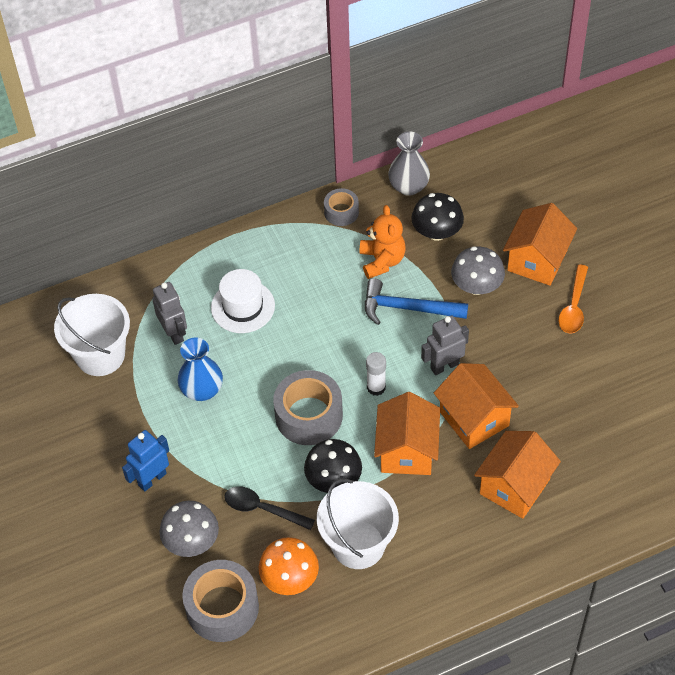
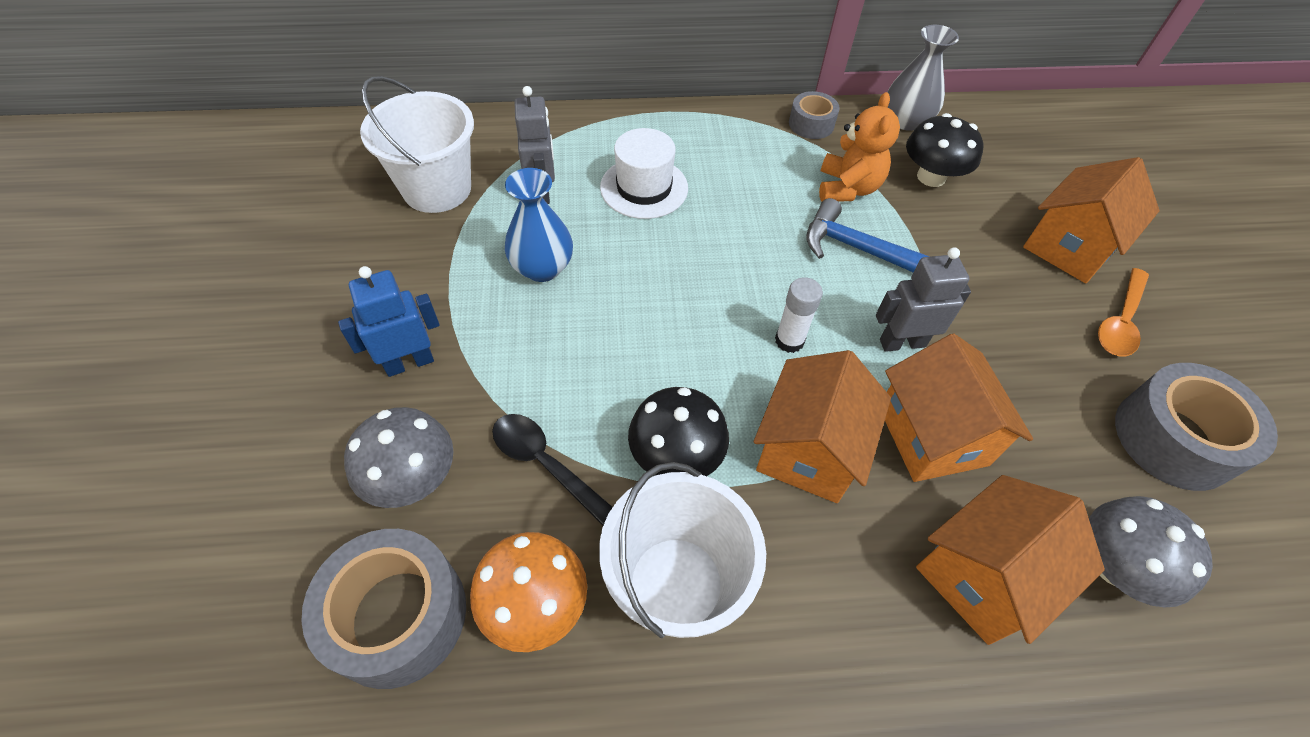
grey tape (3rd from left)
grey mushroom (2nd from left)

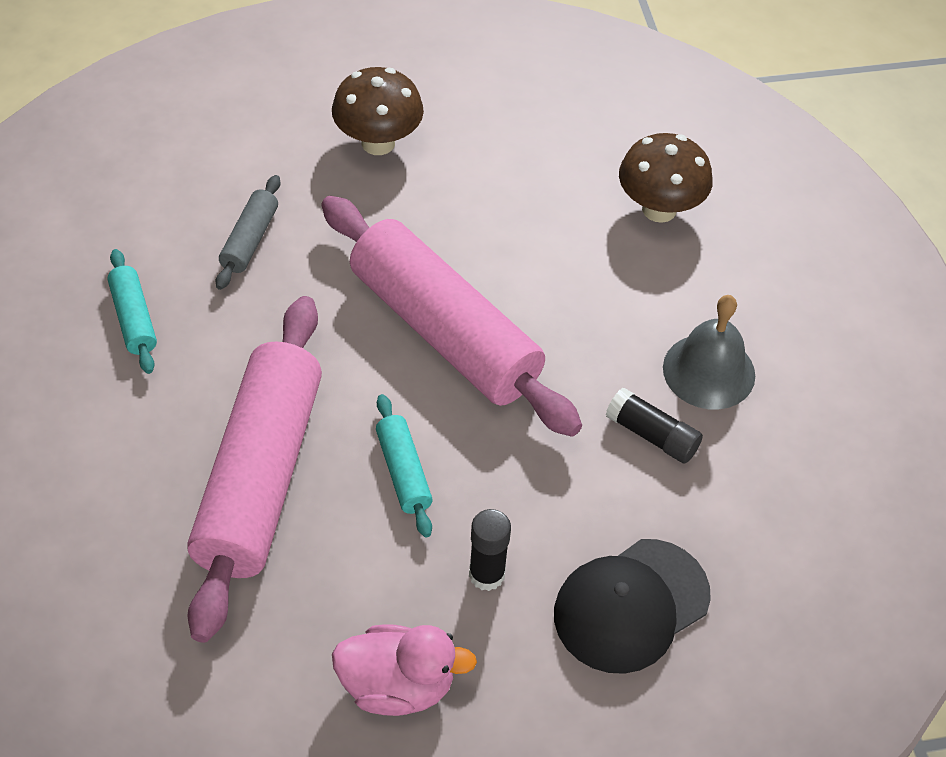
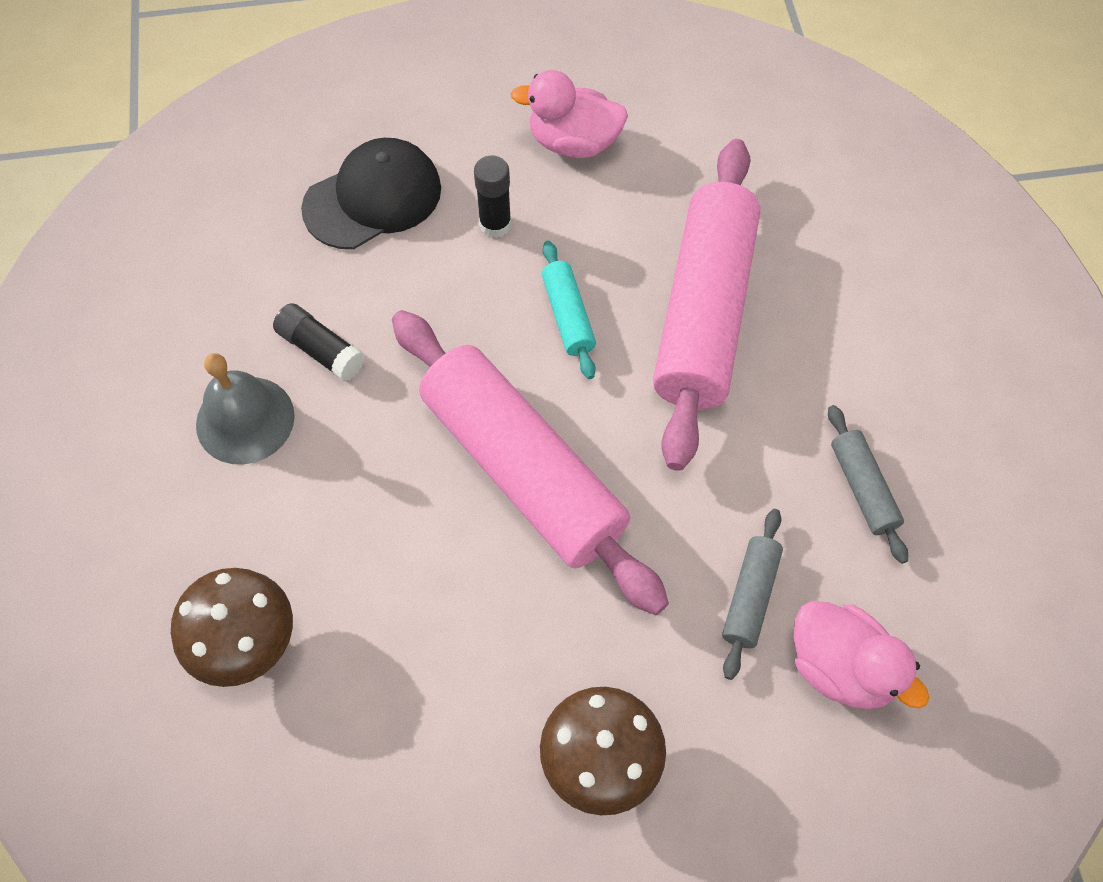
pink duck (2nd from left)
grey rolling pin (2nd from left)

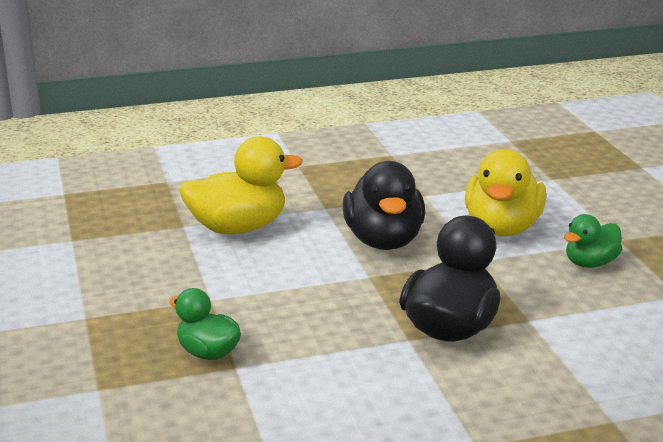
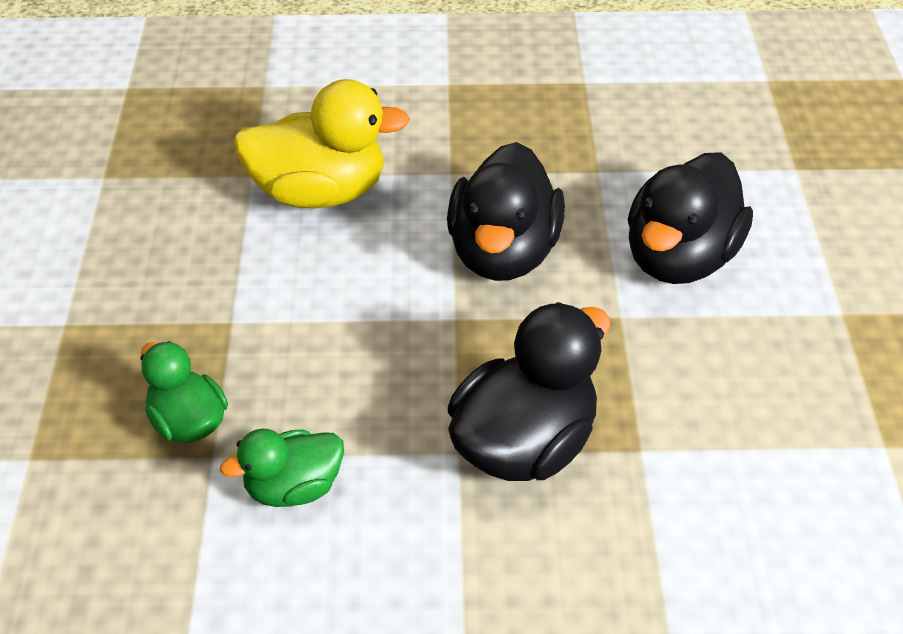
green duck (2nd from left)
black duck (3rd from left)

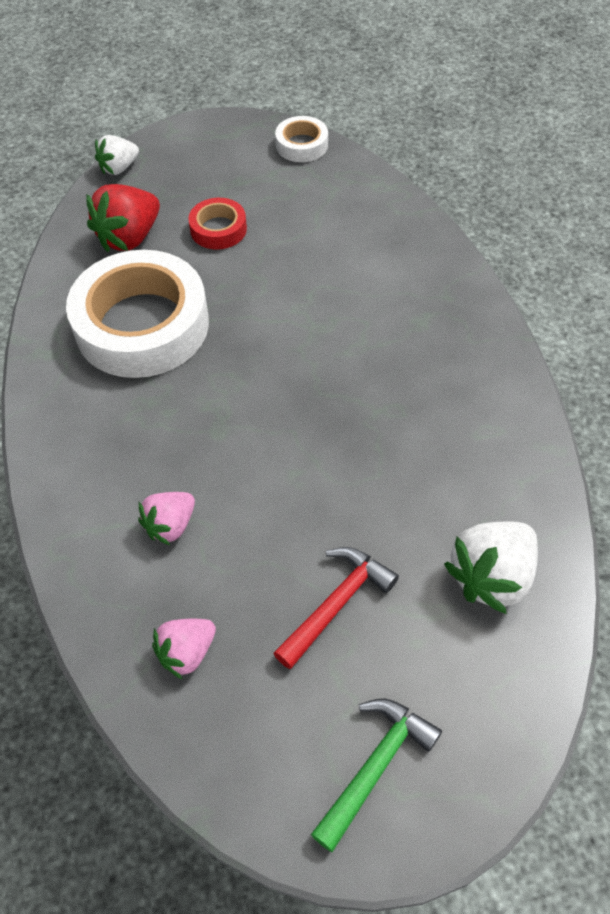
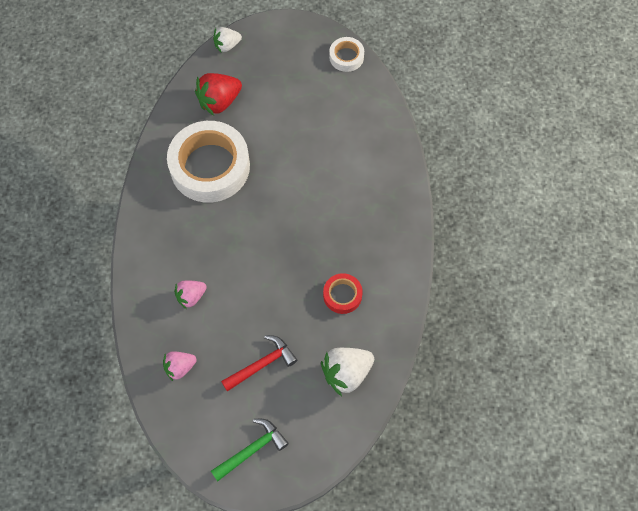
red tape

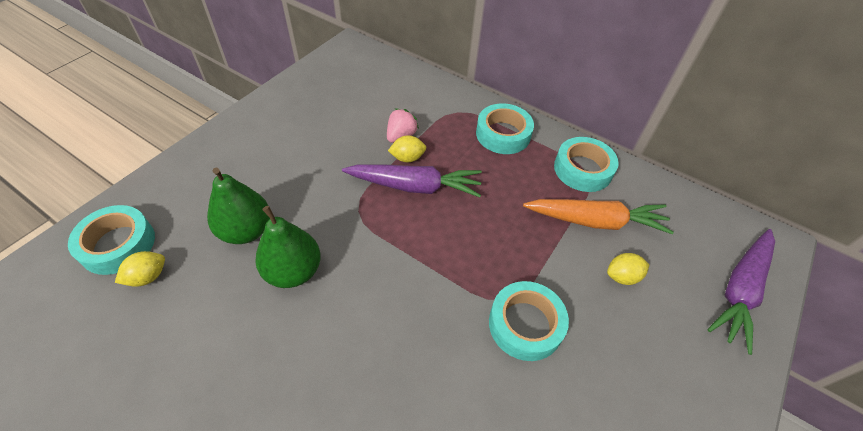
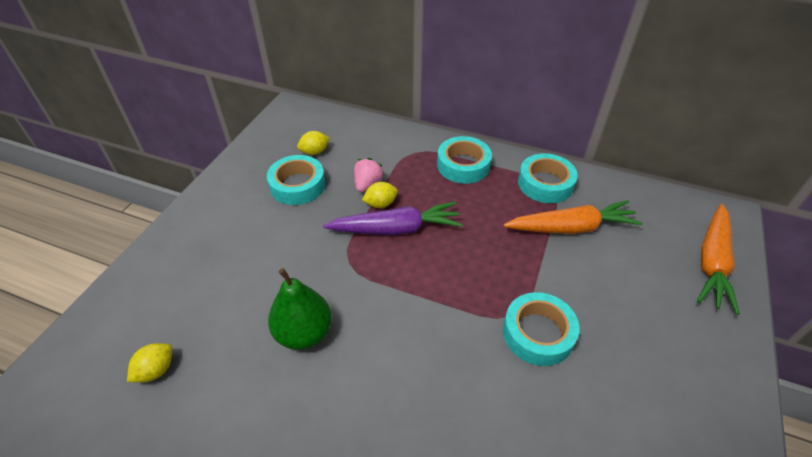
green pear (1st from left in the first image)
turquoise tape (1st from left)
yellow lemon (2nd from left)
orange carrot (2nd from left)

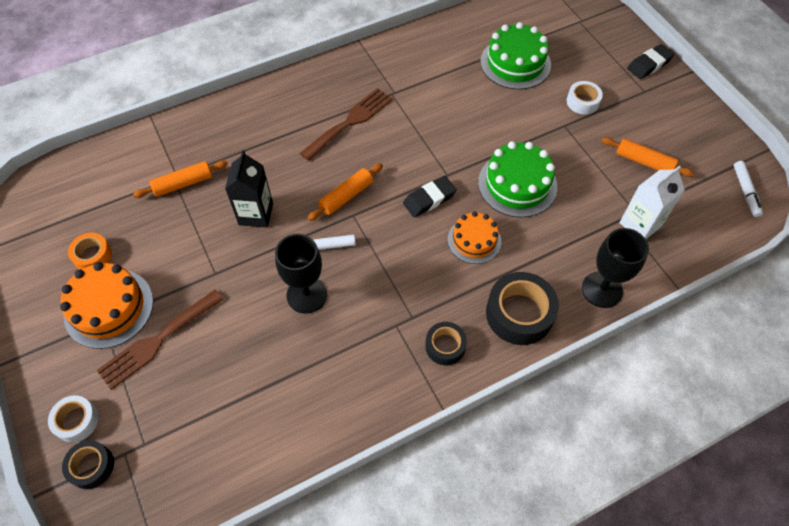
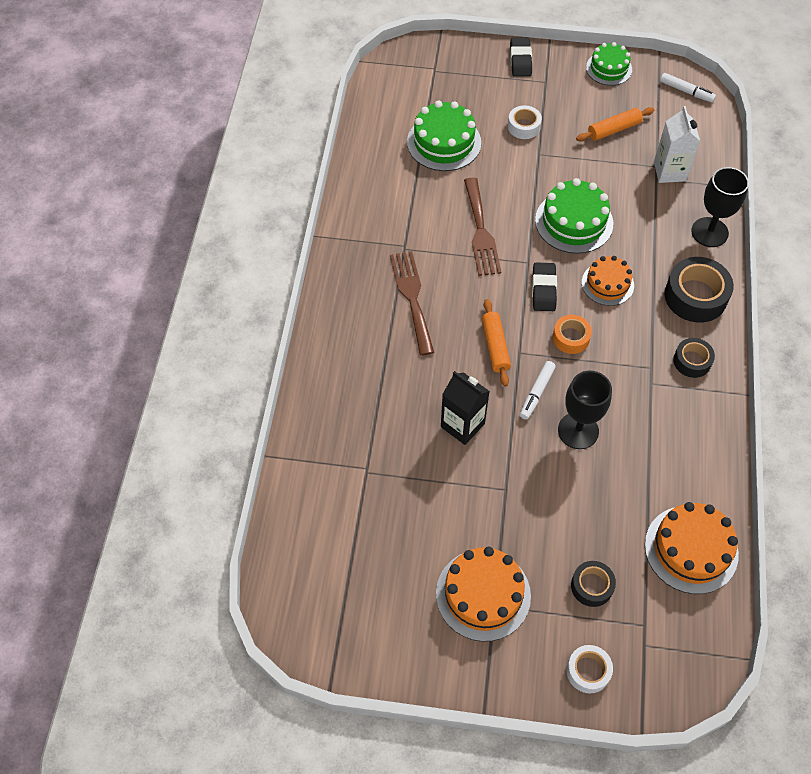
orange rolling pin (1st from left in the first image)
green cake (3rd from left)
orange cake (3rd from left)
black tape (1st from left)
orange tape
brown fork (2nd from left)

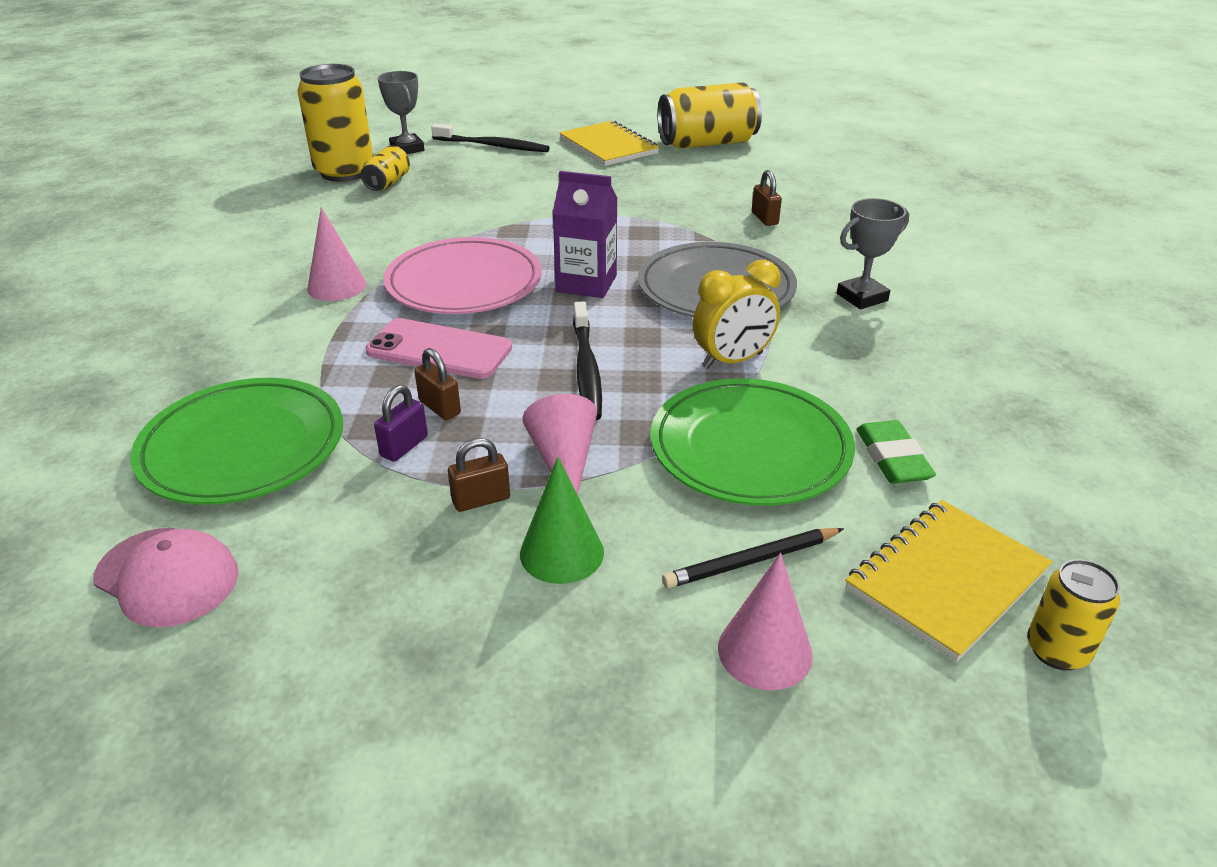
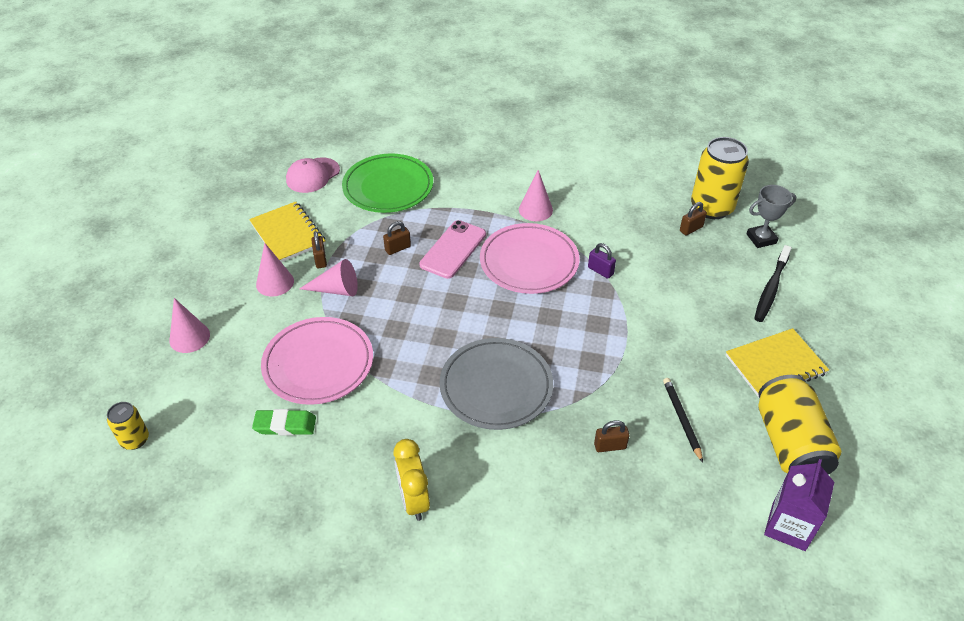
black toothbrush (2nd from left in the first image)
grey trophy (2nd from left in the first image)
purple padlock
purple carton
black pencil
yellow clock
yellow notebook (1st from left)
brown padlock (4th from left)
pink cone (2nd from left)
pink plate (1st from left)

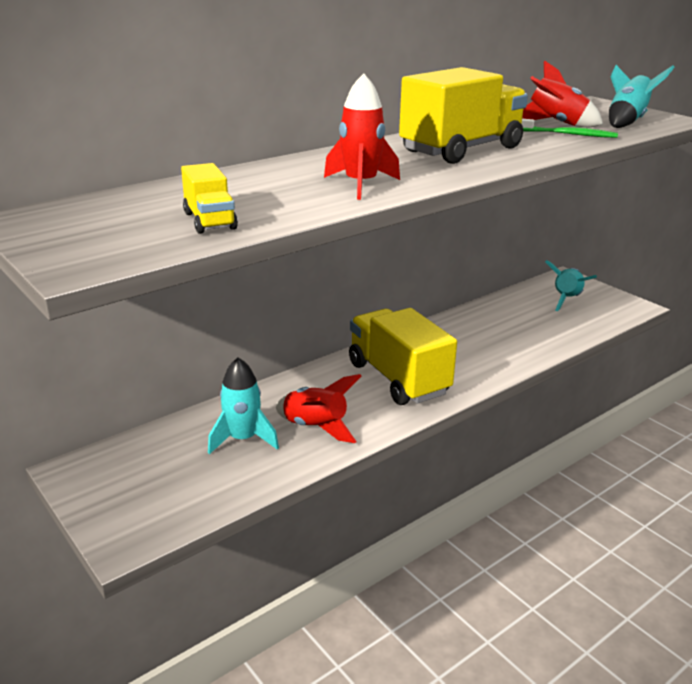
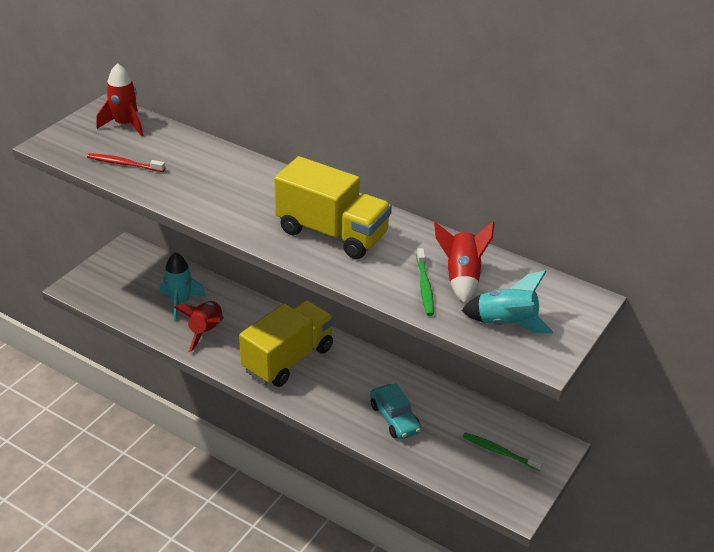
turquoise car
red rocket (1st from left)
red toothbrush
green toothbrush (2nd from left)

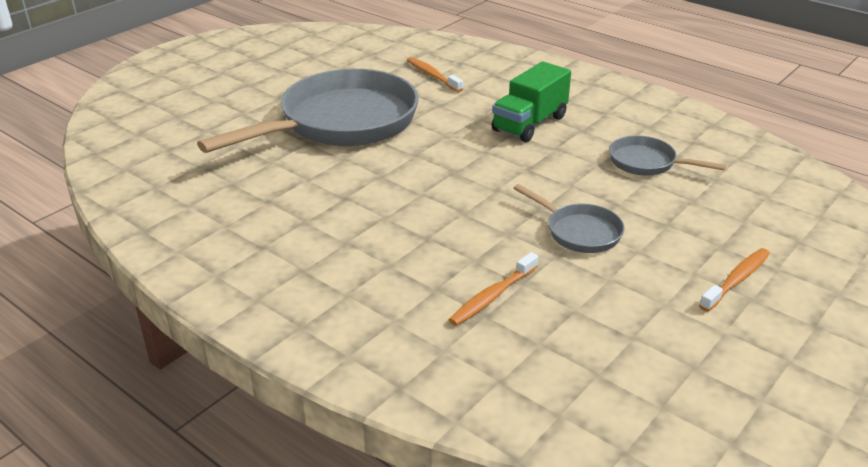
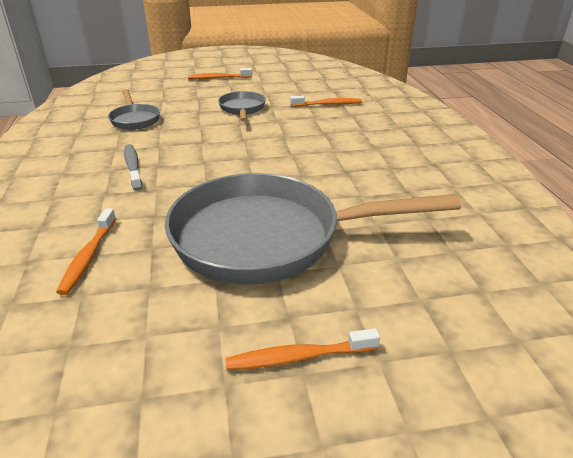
orange toothbrush (3rd from left)
grey toothbrush

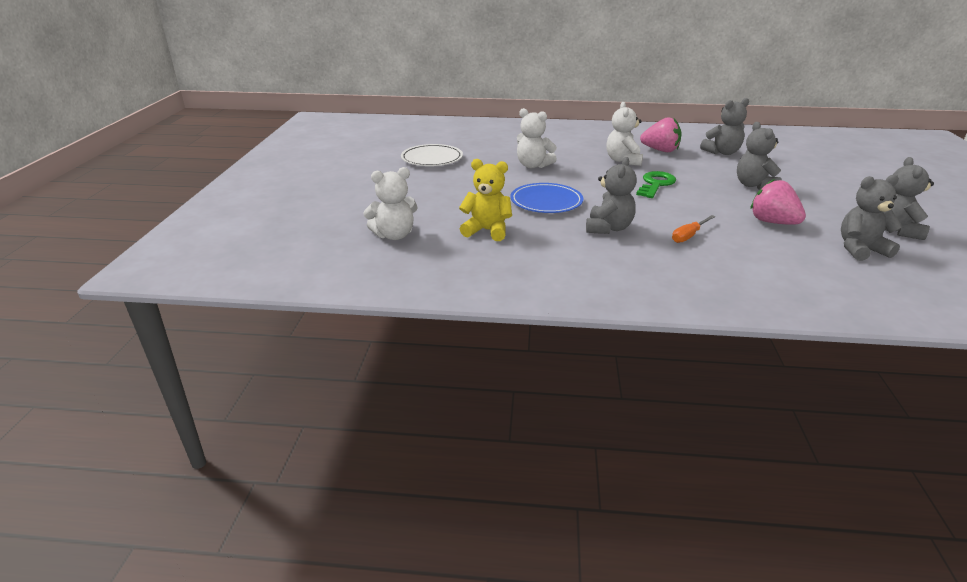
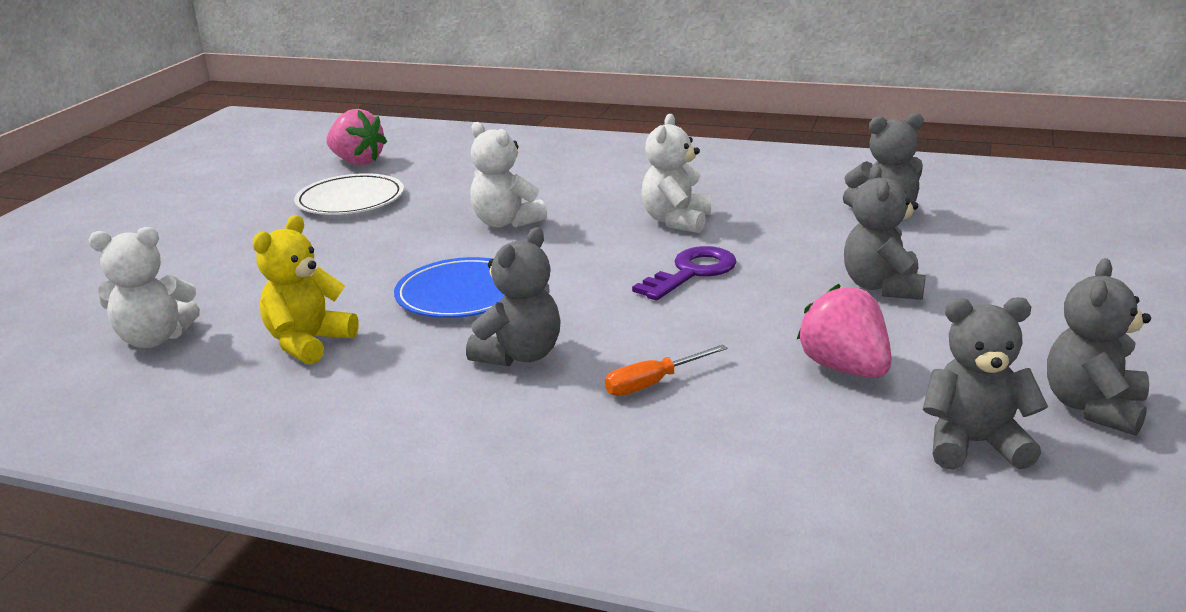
pink strawberry (1st from left)
purple key
yellow teddy bear

